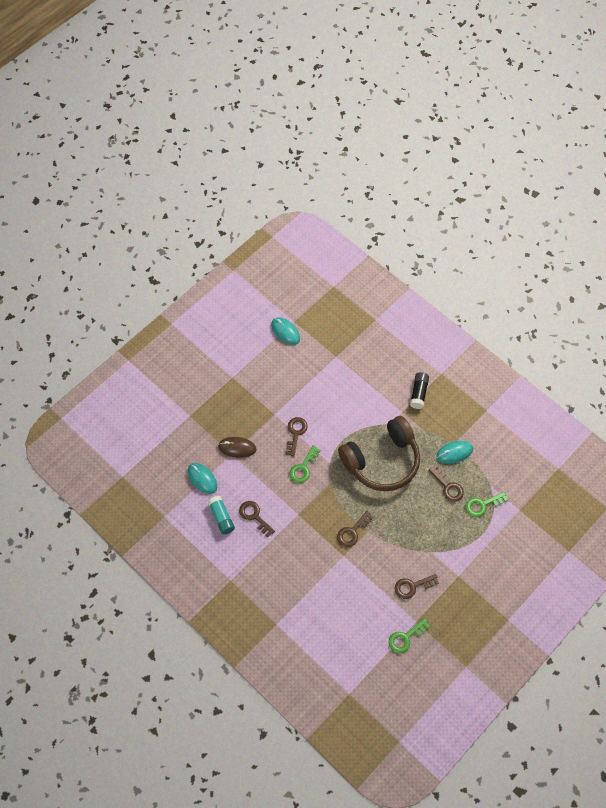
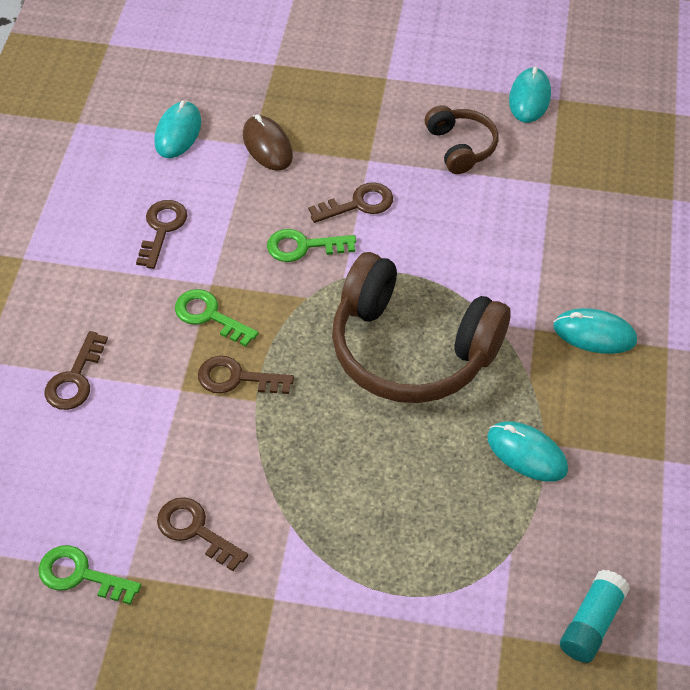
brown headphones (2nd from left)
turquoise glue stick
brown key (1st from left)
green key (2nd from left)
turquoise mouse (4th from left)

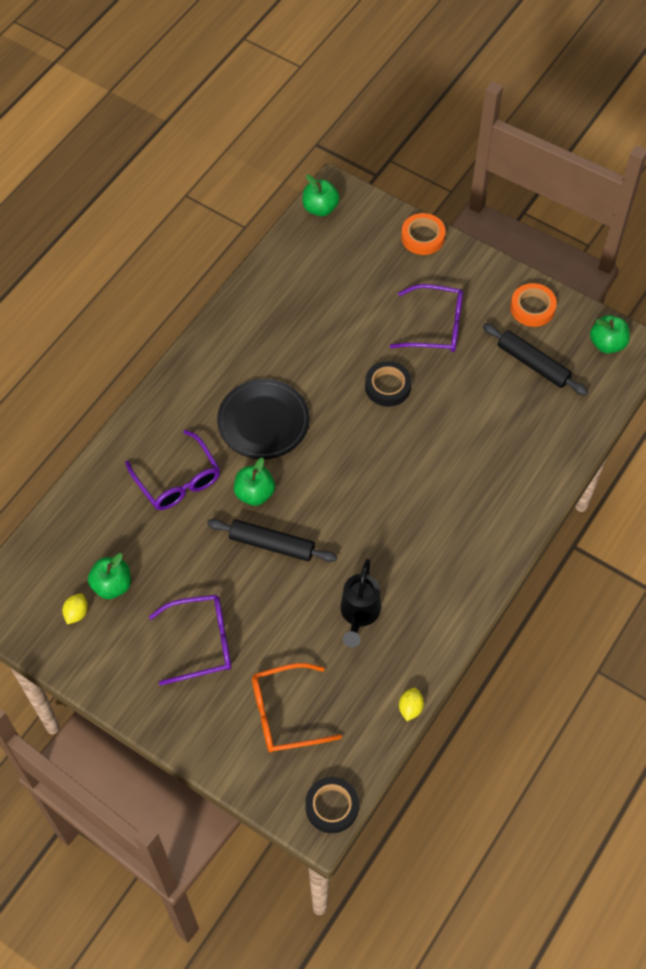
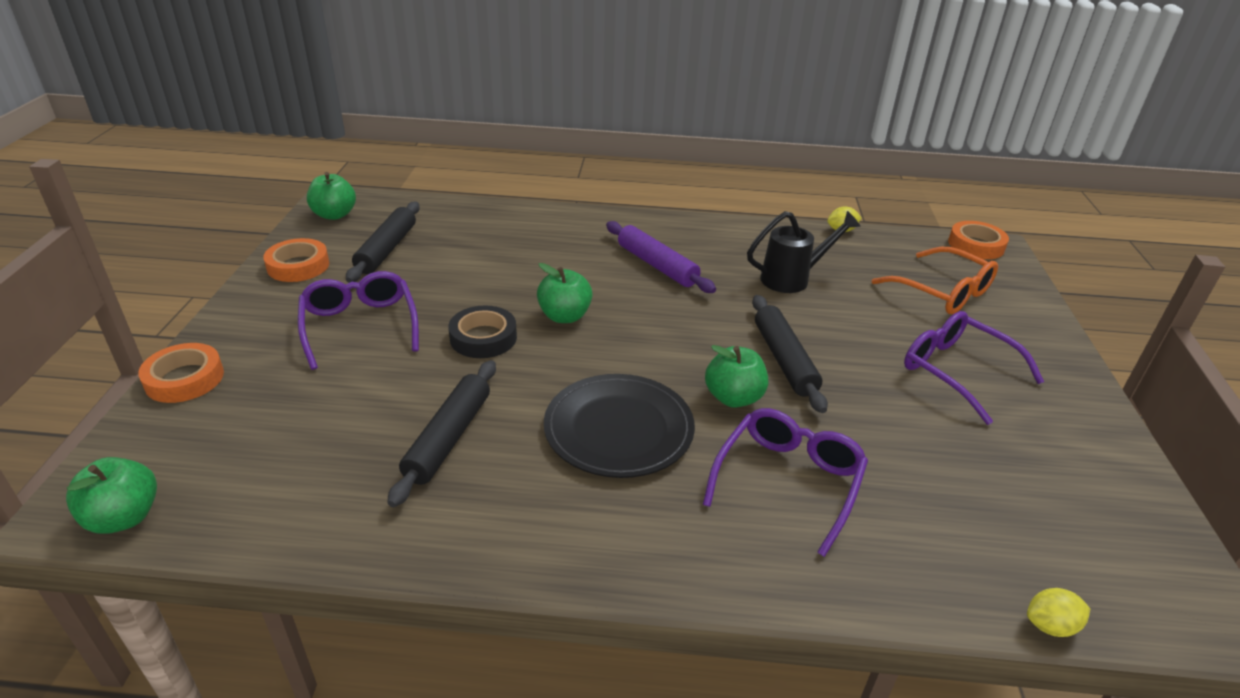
black rolling pin (2nd from left)
purple rolling pin
yellow lemon (2nd from left)
green apple (3rd from left)
orange tape (3rd from left)

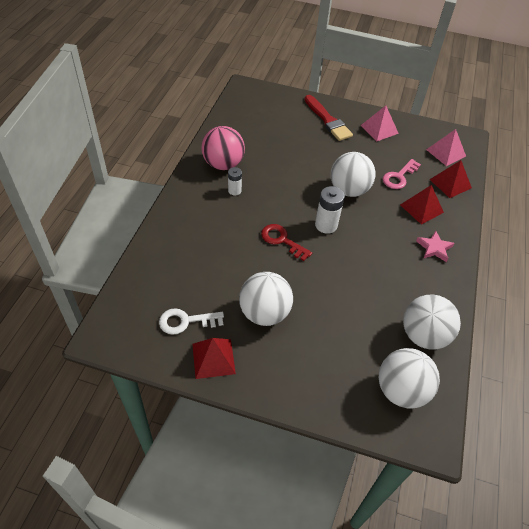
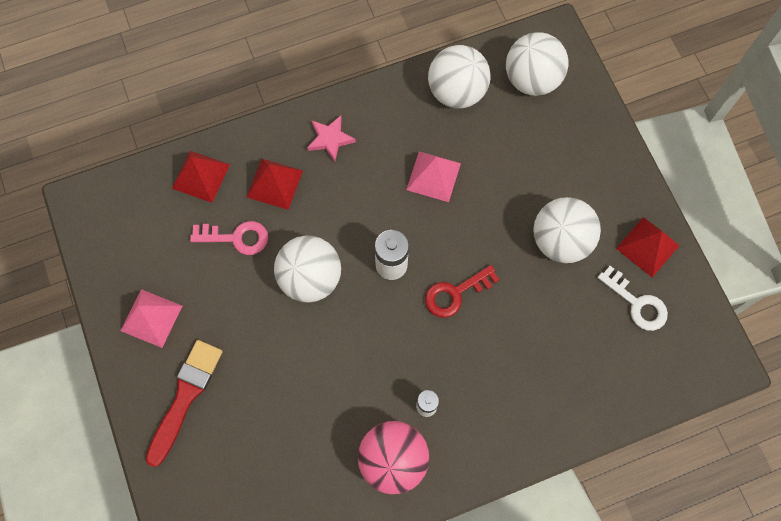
pink pyramid (2nd from left)
red key

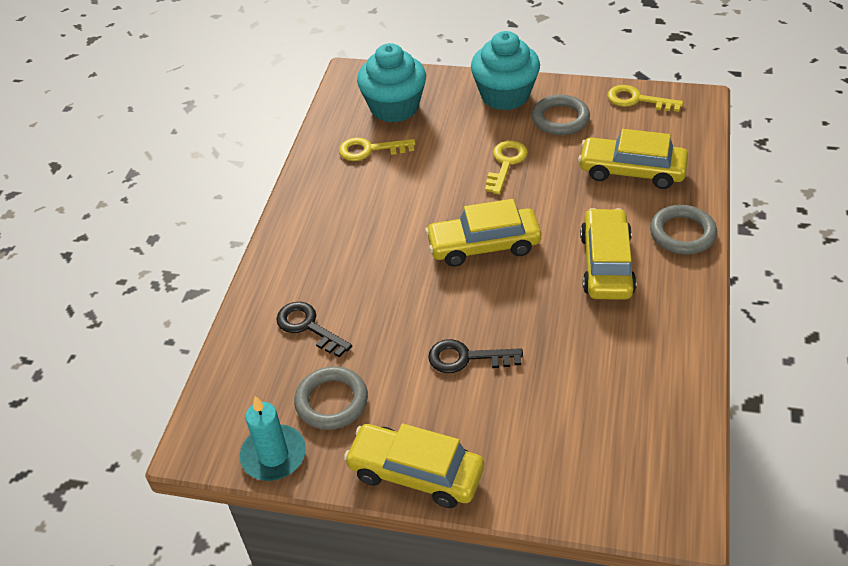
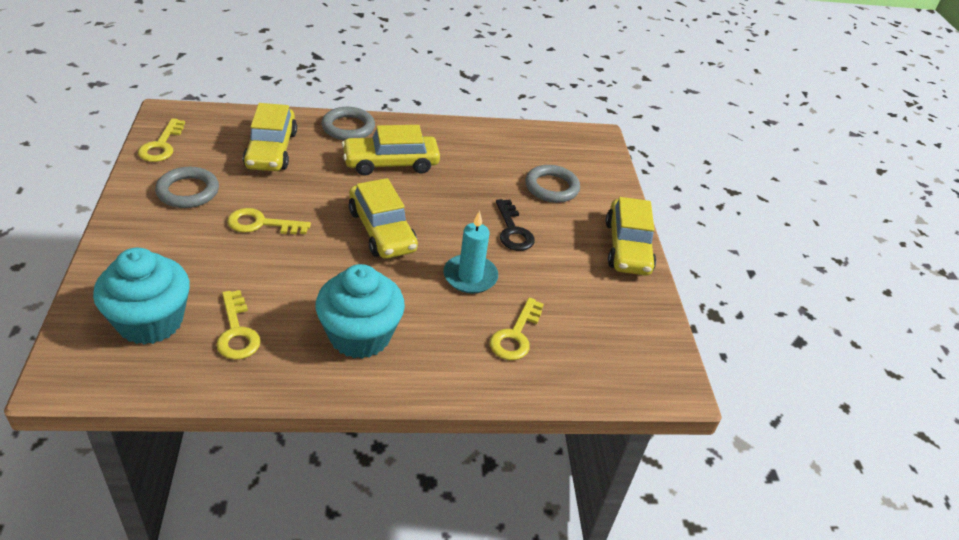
turquoise candle
grey ring (3rd from left)
turquoise cupcake (2nd from left)
yellow key (4th from left)

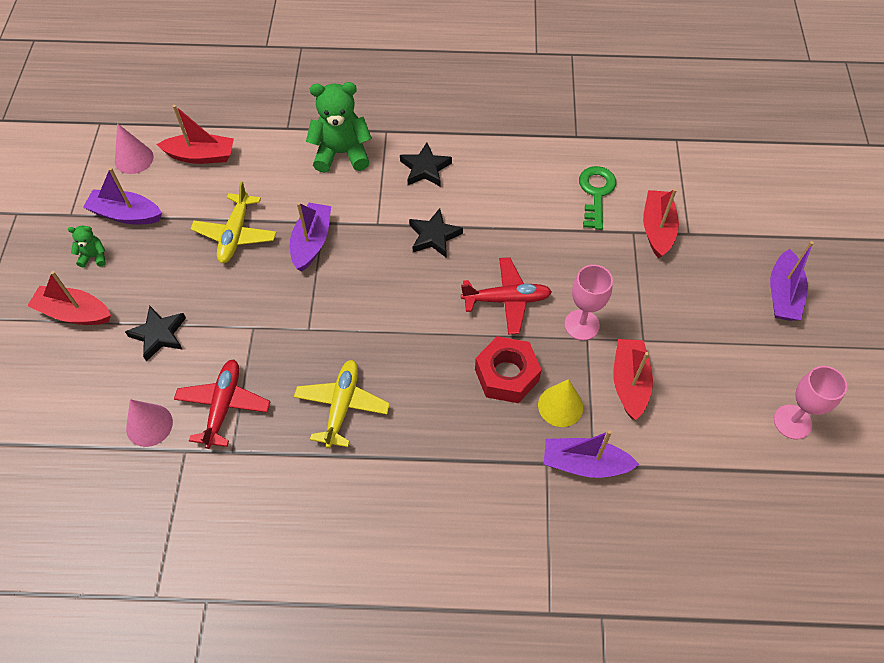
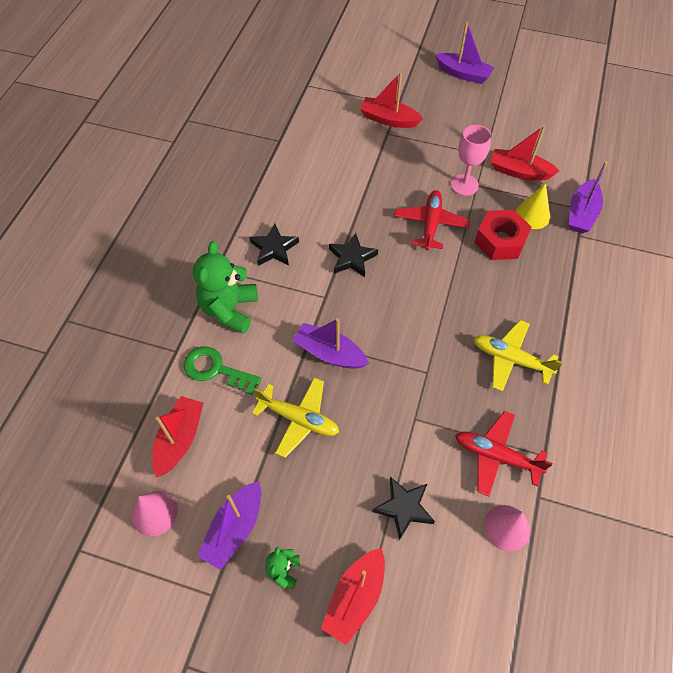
pink goblet (2nd from left in the first image)
green key

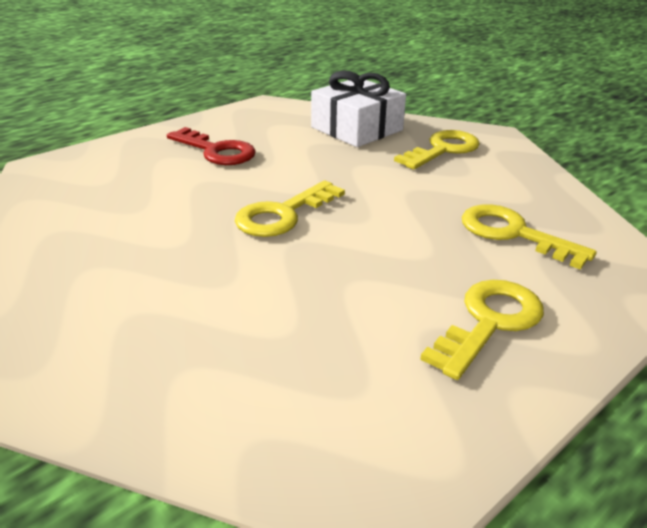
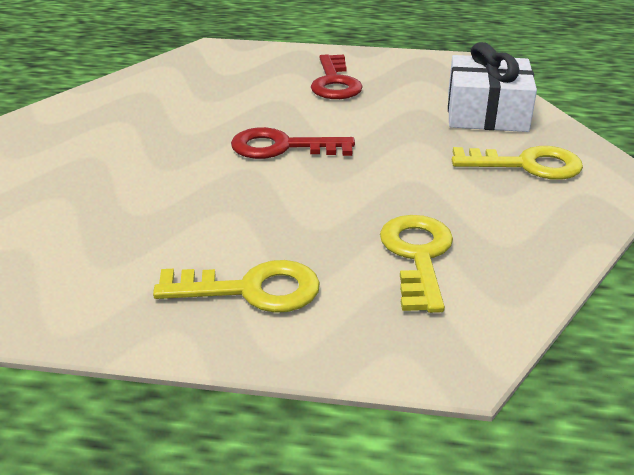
red key (1st from left)

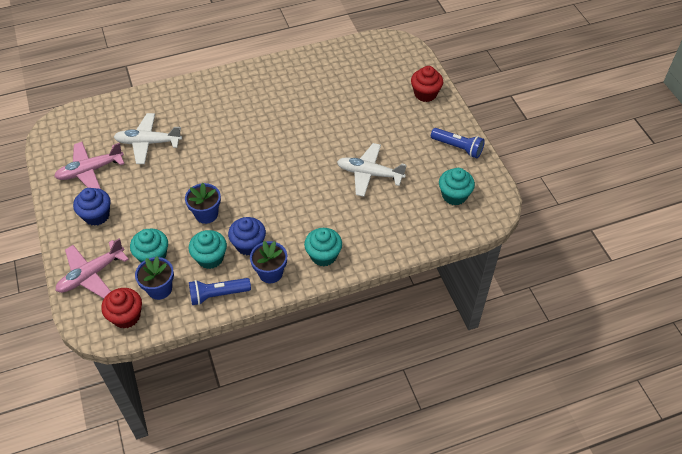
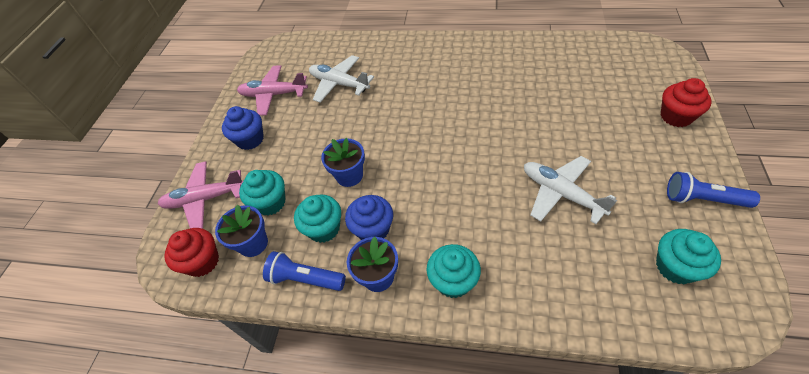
blue flashlight (2nd from left)

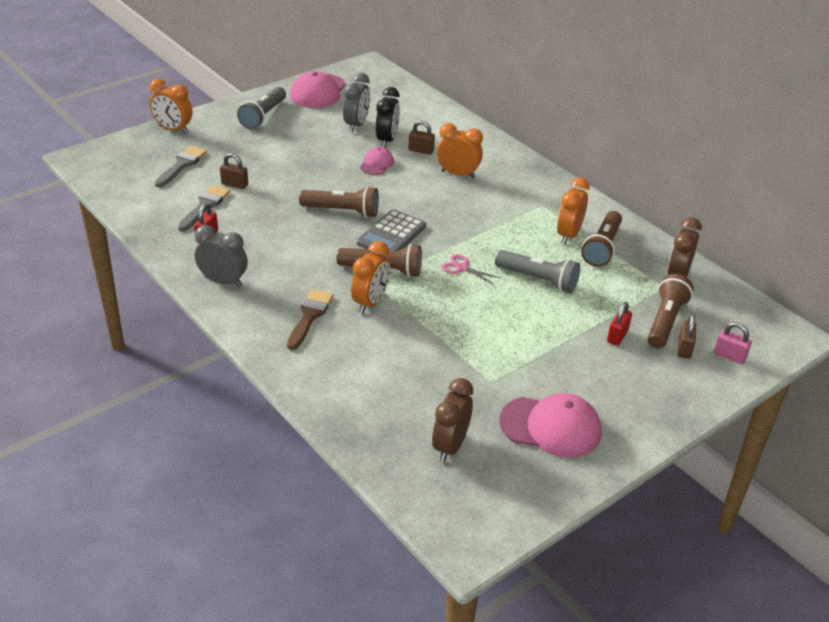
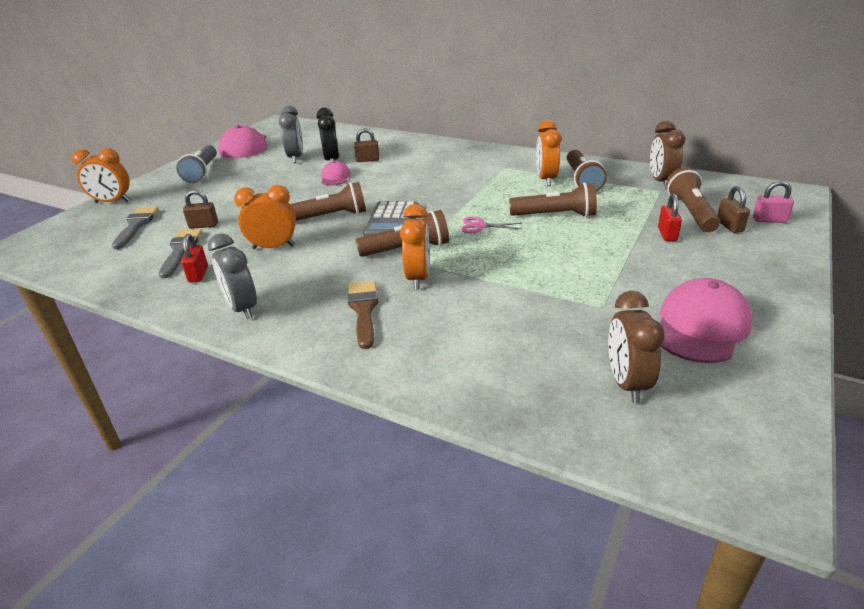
orange clock (2nd from left)
brown flashlight (3rd from left)
grey clock (1st from left)
pink cap (3rd from left)

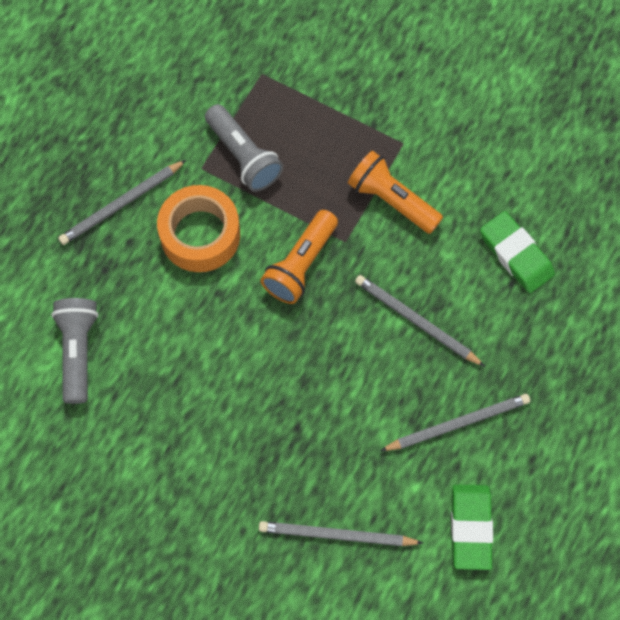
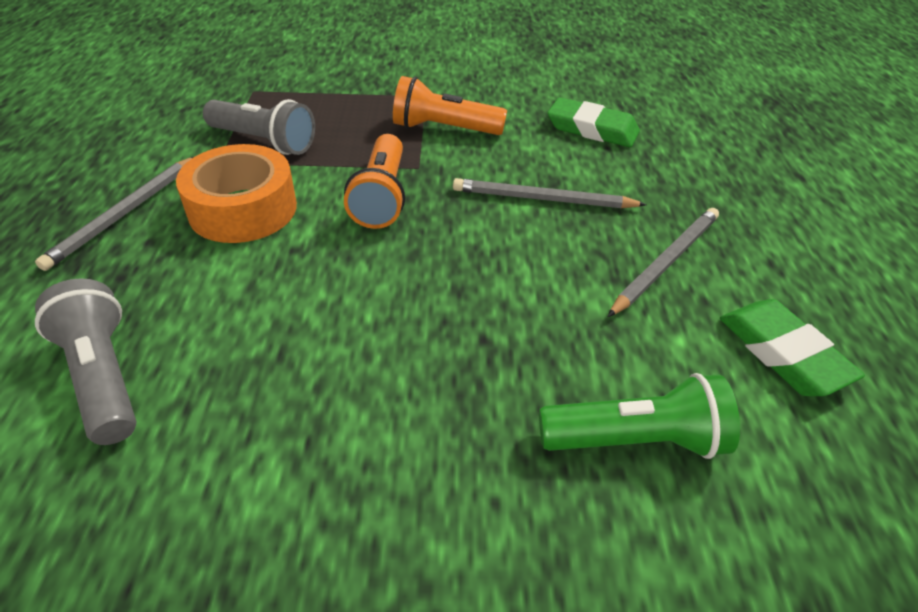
green flashlight

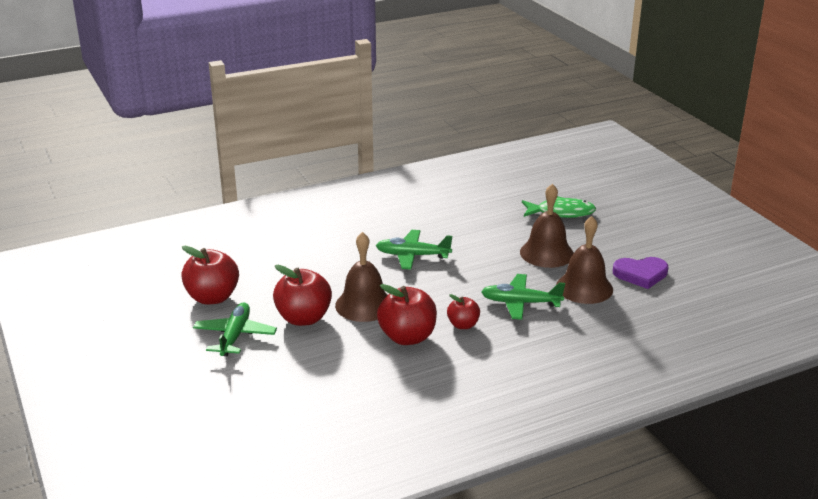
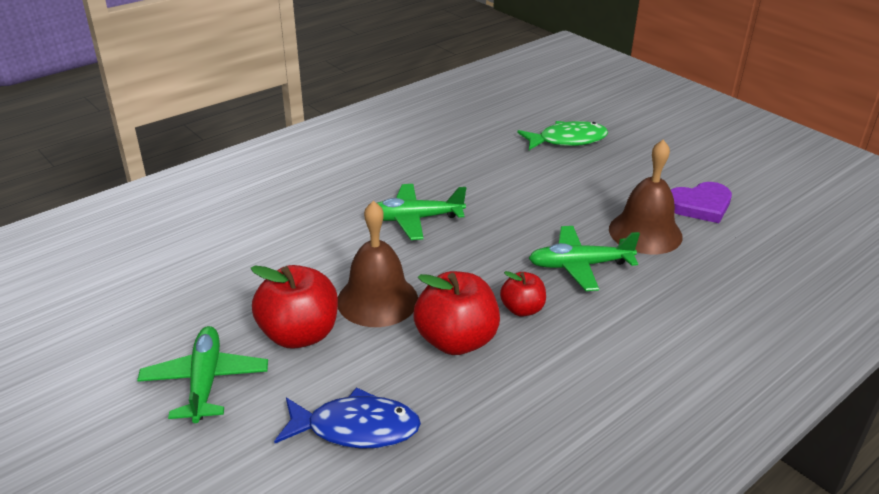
red apple (1st from left in the first image)
brown bell (2nd from left in the first image)
blue fish

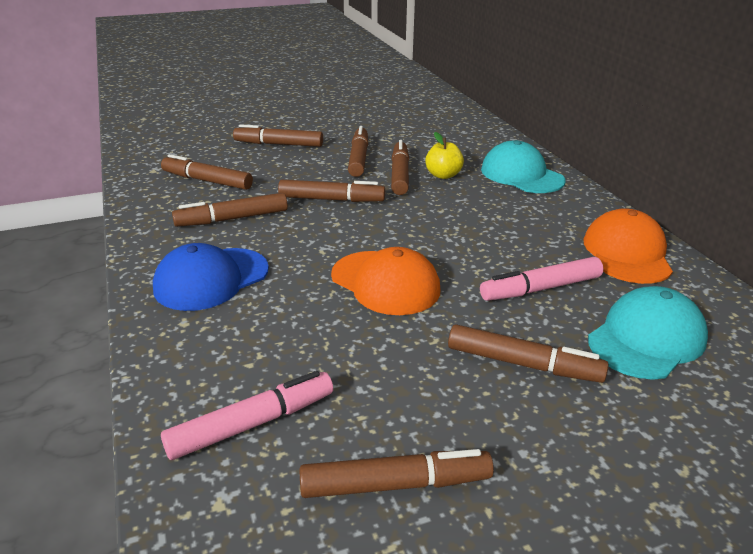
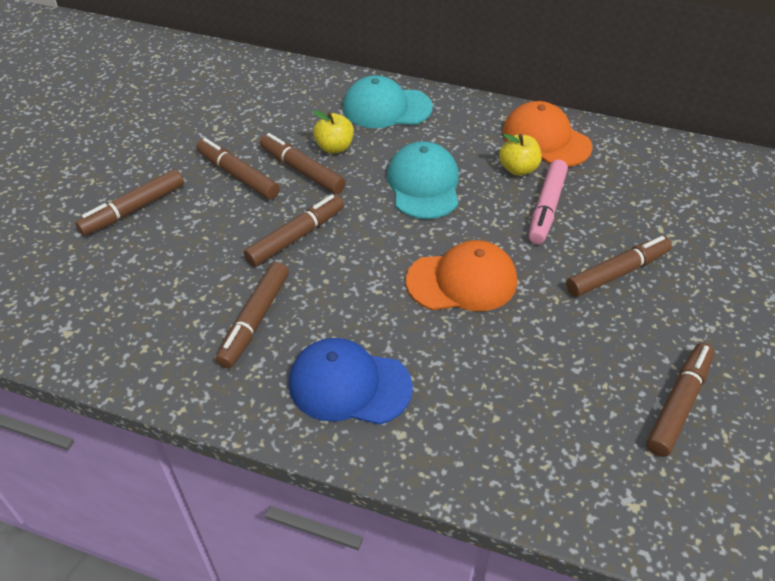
brown marker (1st from left in the first image)
pink marker (1st from left in the first image)
yellow apple (2nd from left)
turquoise cap (2nd from left)
blue cap

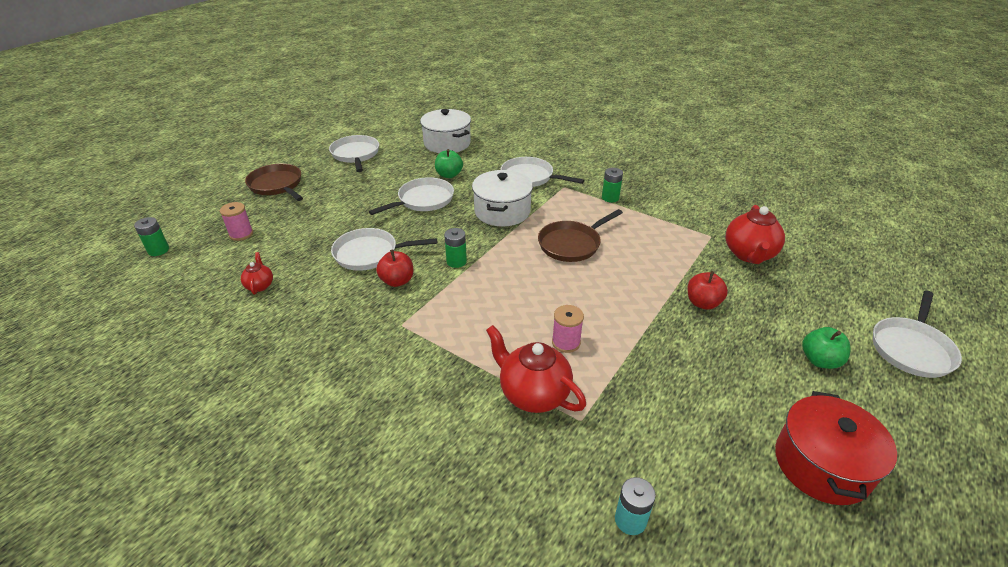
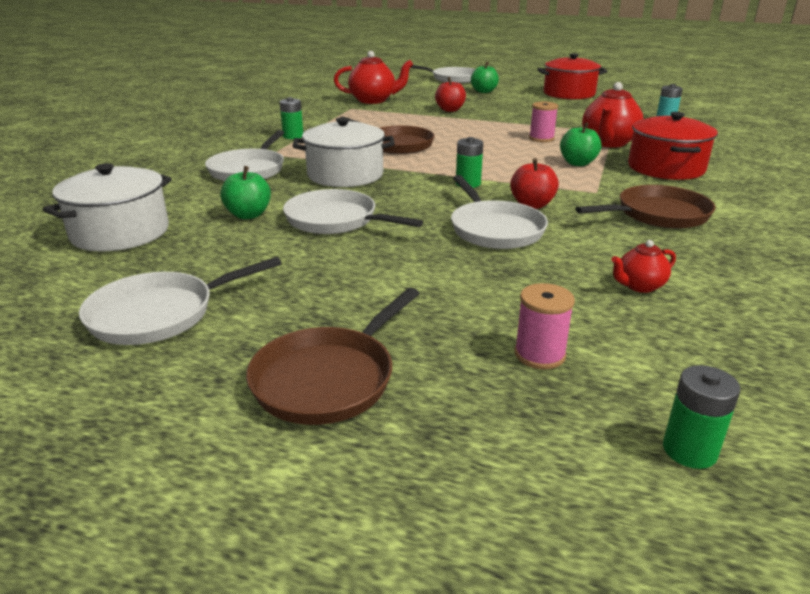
green apple (3rd from left)
brown pan (3rd from left)
red pot (2nd from left)

